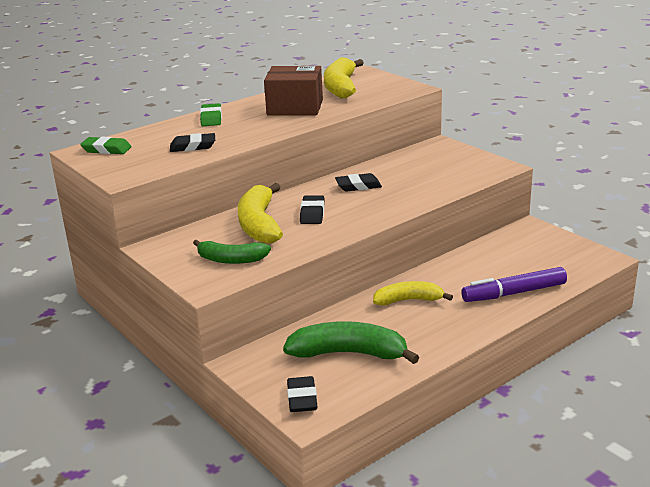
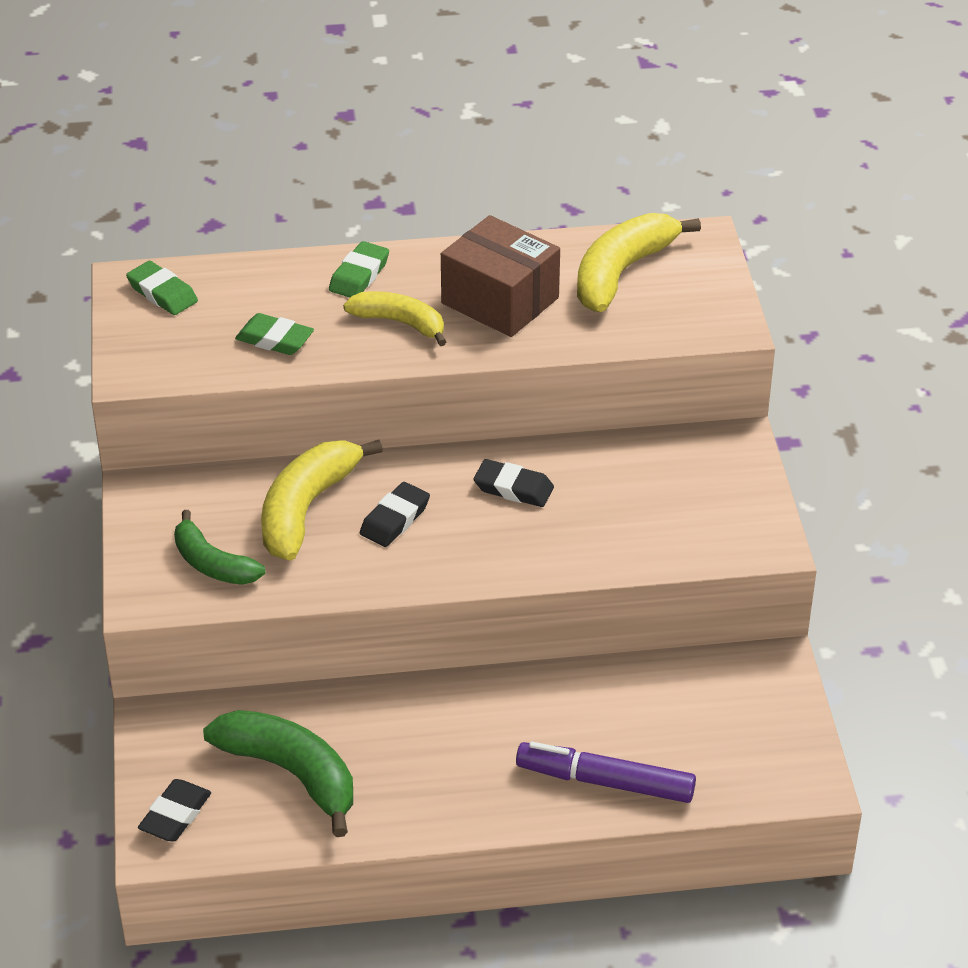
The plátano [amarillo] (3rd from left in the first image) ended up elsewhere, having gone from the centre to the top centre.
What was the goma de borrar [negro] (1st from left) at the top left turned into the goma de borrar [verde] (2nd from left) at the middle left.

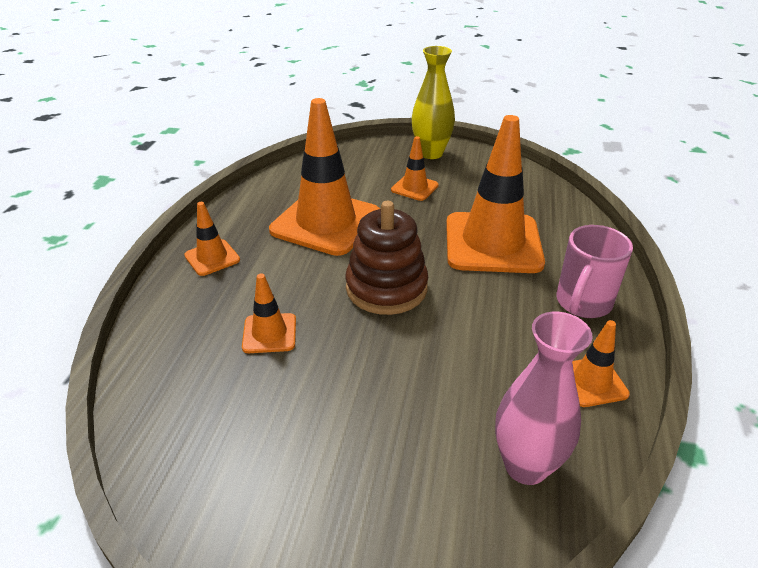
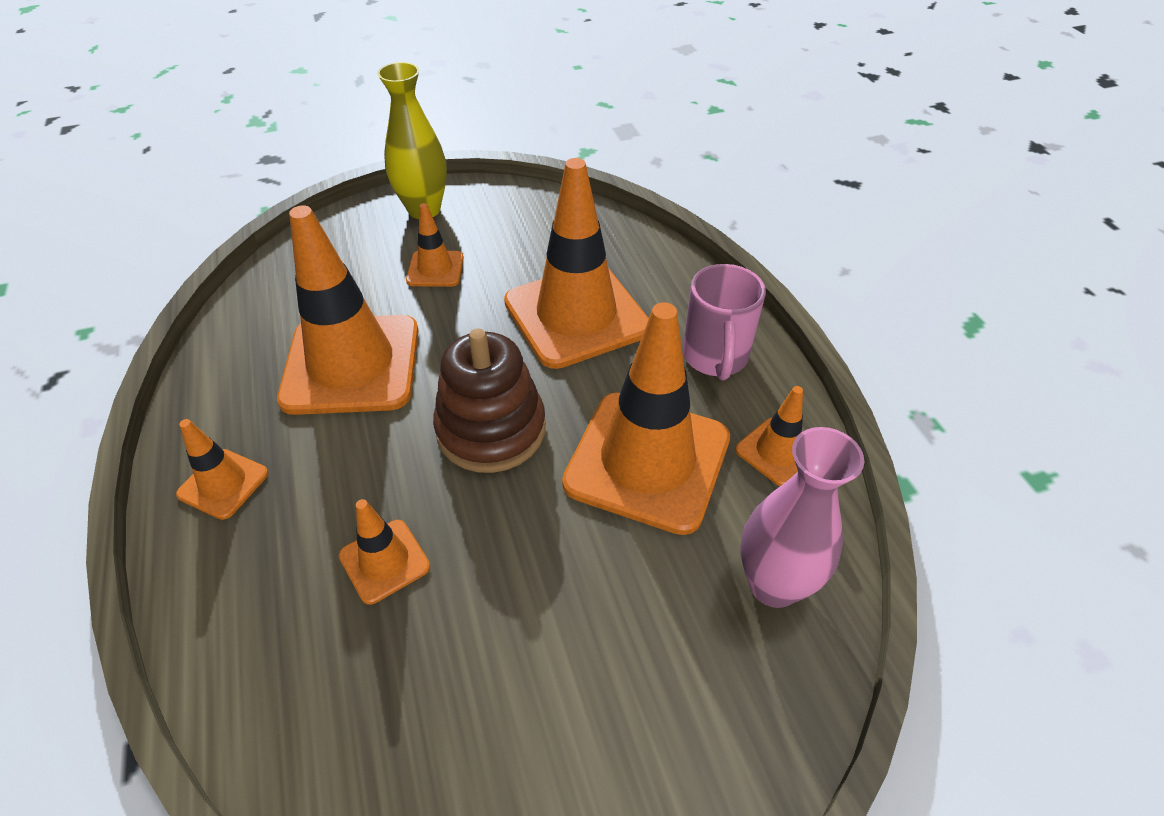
The second view gained the cono de tráfico [naranja] (6th from left) at the centre.

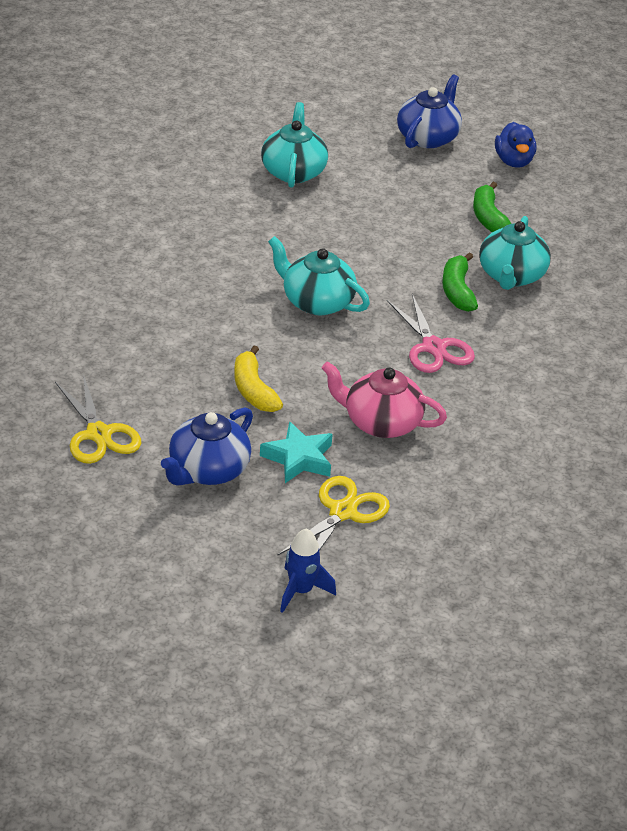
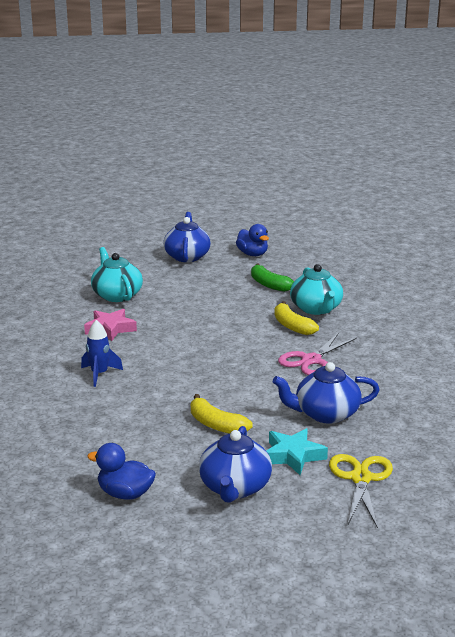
The second view lost the tetera [turquesa] (2nd from left) at the top centre.
The second view gained the estrella [rosa] at the middle left.
The cohete [azul] ended up elsewhere, having gone from the bottom centre to the middle left.
Where the tijeras [amarillo] (1st from left) stood at the middle left, the pato [azul] (1st from left) came to stand at the bottom left.
What was the tetera [rosa] at the centre turned into the tetera [azul] (3rd from left) at the middle right.
What was the plátano [verde] (1st from left) at the middle right turned into the plátano [amarillo] (2nd from left) at the centre.
The tijeras [rosa] at the middle right ended up facing another way, 90 degrees clockwise from before.

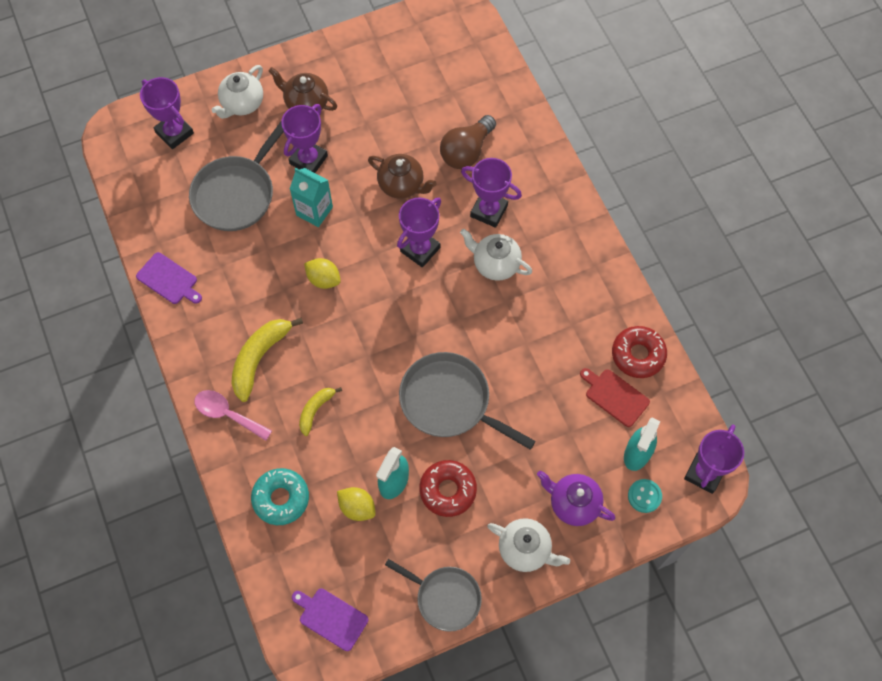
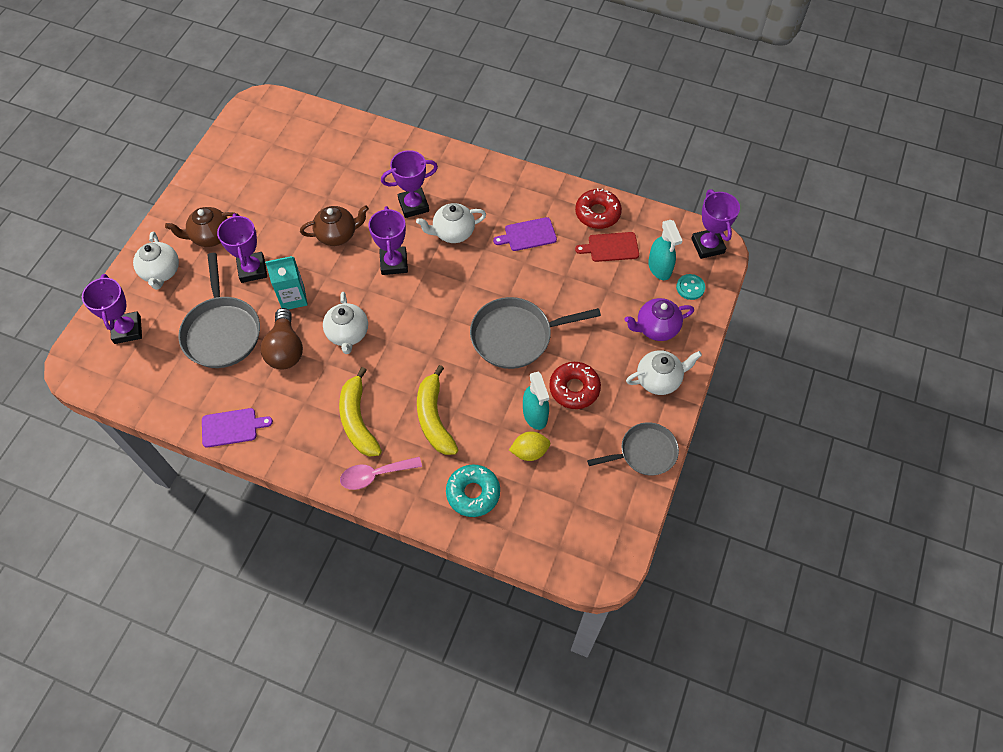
The tabla de cortar [morado] (2nd from left) ended up elsewhere, having gone from the bottom centre to the top centre.
The bombilla [marrón] ended up elsewhere, having gone from the top centre to the middle left.
Where the limón [amarillo] (1st from left) stood at the centre, the tetera [blanco] (2nd from left) came to stand at the centre.
The trofeo [morado] (1st from left) at the top left ended up facing another way, 75 degrees clockwise from before.
The size of the plátano [amarillo] (2nd from left) at the centre changed by a factor of 1.73.

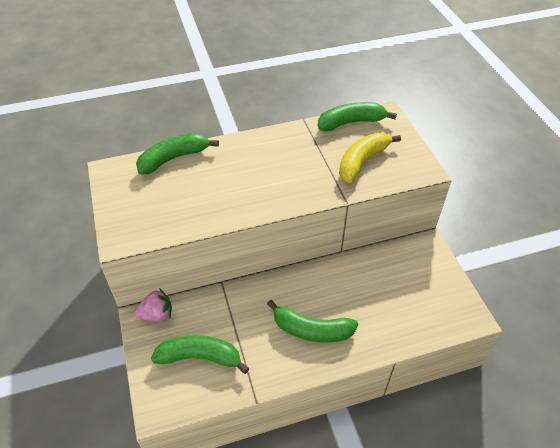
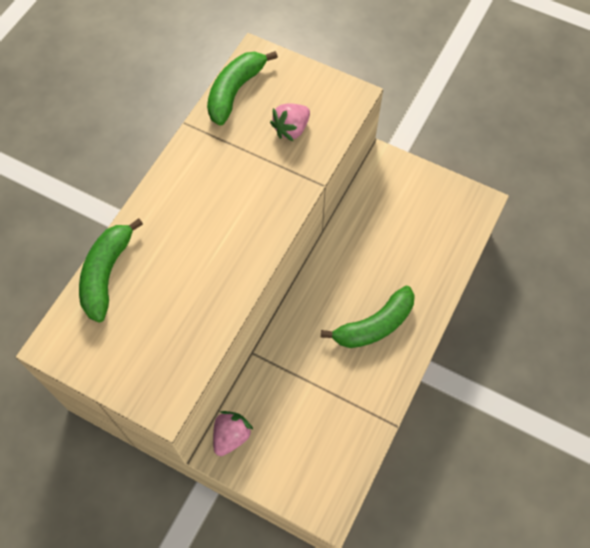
The second view lost the plátano [verde] (2nd from left) at the bottom centre.
Where the plátano [amarillo] stood at the centre, the fresa [rosa] (2nd from left) came to stand at the top centre.

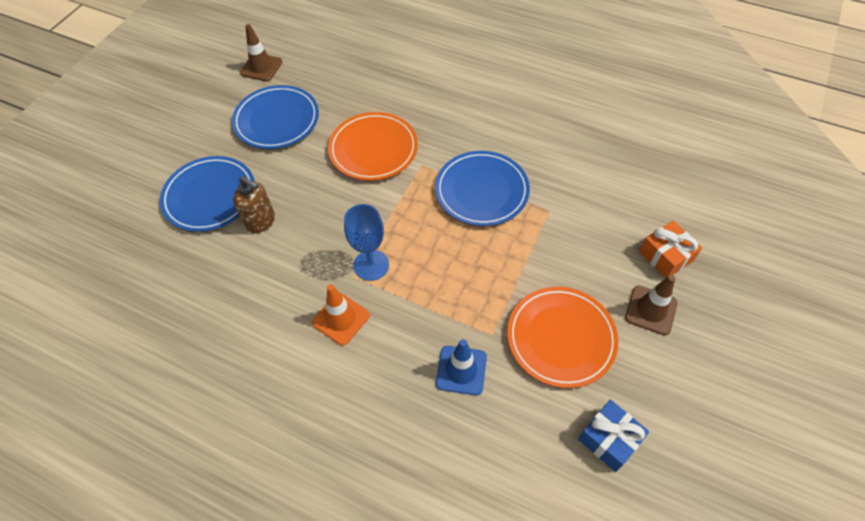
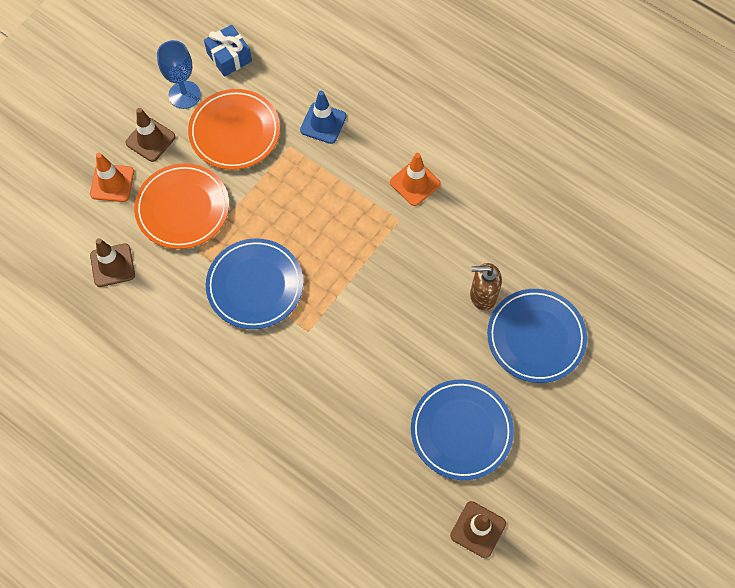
The second view gained the cono de tráfico [marrón] (1st from left) at the middle left.
The plato [naranja] (1st from left) ended up elsewhere, having gone from the top centre to the middle left.
The copa [azul] ended up elsewhere, having gone from the centre to the top left.
Where the regalo [naranja] stood at the middle right, the cono de tráfico [naranja] (1st from left) came to stand at the top left.
The dispensador de jabón [marrón] at the middle left ended up facing another way, 45 degrees counterclockwise from before.

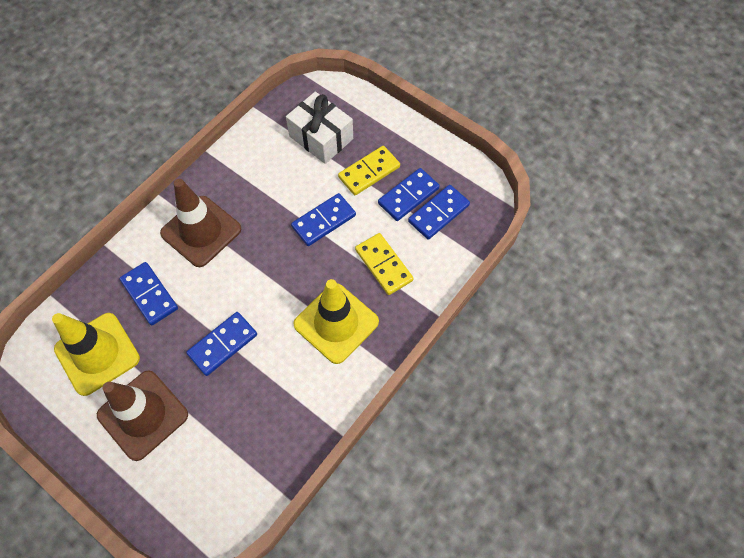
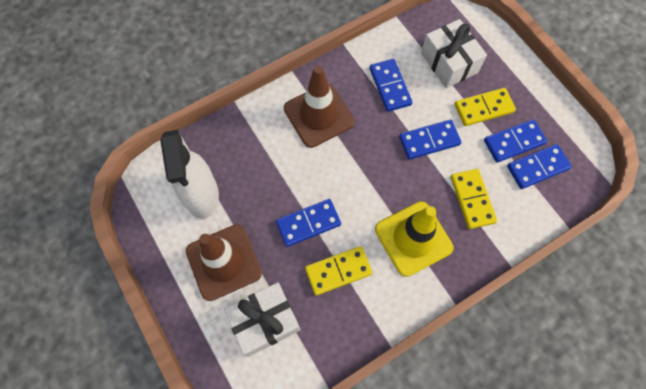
The second view gained the regalo [blanco] (1st from left) at the bottom centre.
The second view gained the ficha de dominó [amarillo] (1st from left) at the bottom centre.
The ficha de dominó [azul] (1st from left in the first image) ended up elsewhere, having gone from the middle left to the top centre.
Where the cono de tráfico [amarillo] (1st from left) stood at the middle left, the pulverizador [blanco] came to stand at the middle left.

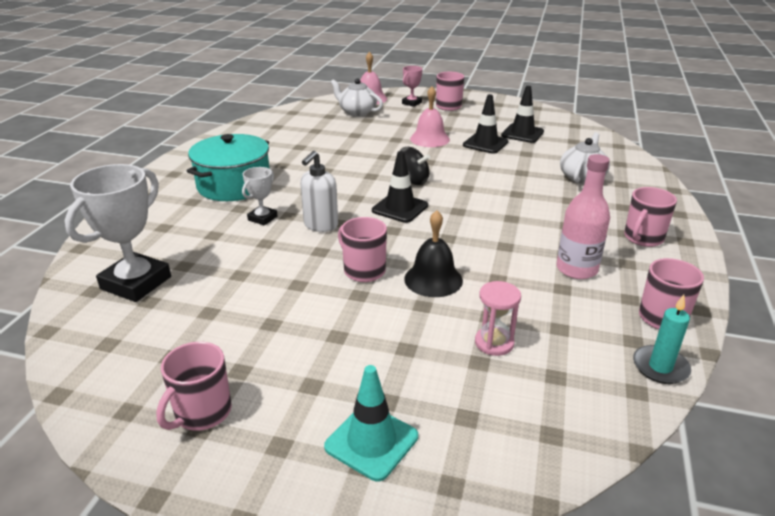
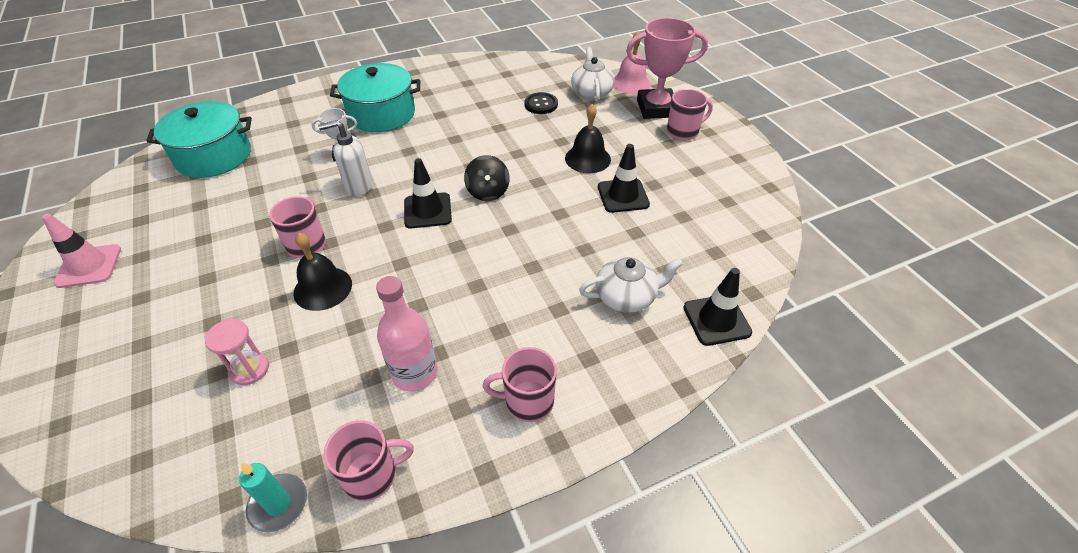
The second view lost the cono de tráfico [turquesa] at the bottom centre.
The second view gained the botón [negro] at the top centre.
The cono de tráfico [negro] (3rd from left) ended up elsewhere, having gone from the top right to the centre.
Where the trofeo [blanco] (1st from left) stood at the middle left, the olla [turquesa] (1st from left) came to stand at the top left.
Where the taza [rosa] (1st from left) stood at the bottom left, the cono de tráfico [rosa] came to stand at the middle left.
What was the campana [rosa] (2nd from left) at the top centre turned into the campana [negro] (2nd from left) at the top centre.
The size of the trofeo [rosa] at the top centre changed by a factor of 1.96.

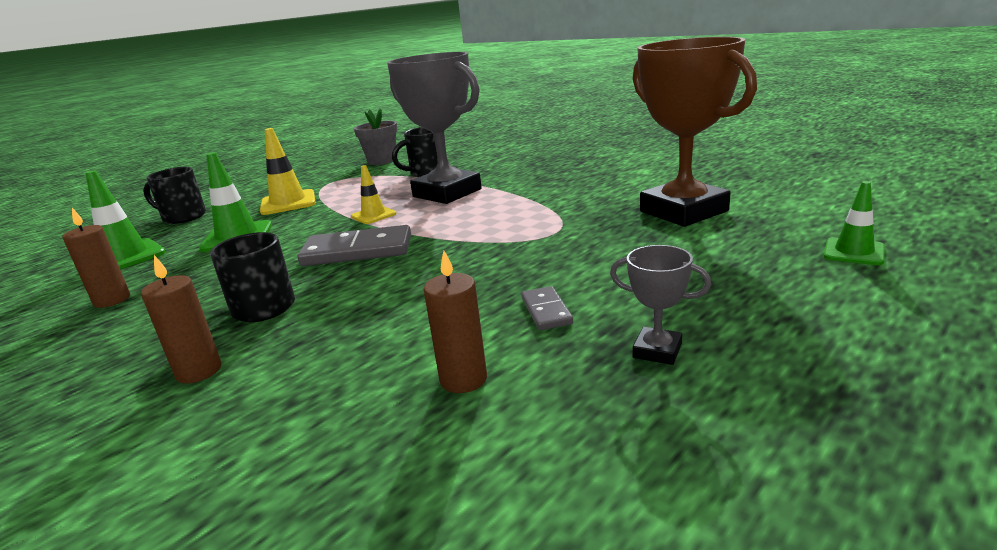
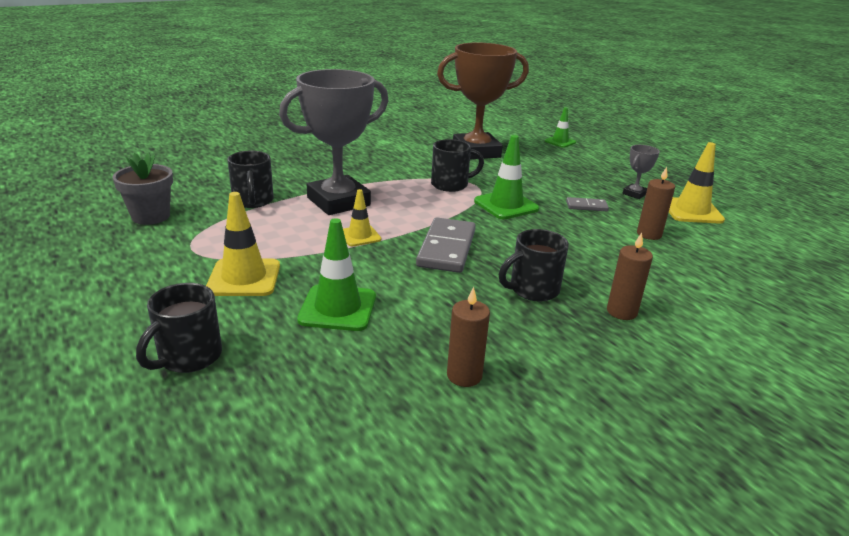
The second view gained the taza [negro] (3rd from left) at the top centre.
The second view gained the cono de tráfico [amarillo] (3rd from left) at the middle right.
The cono de tráfico [verde] (1st from left in the first image) ended up elsewhere, having gone from the middle left to the top centre.

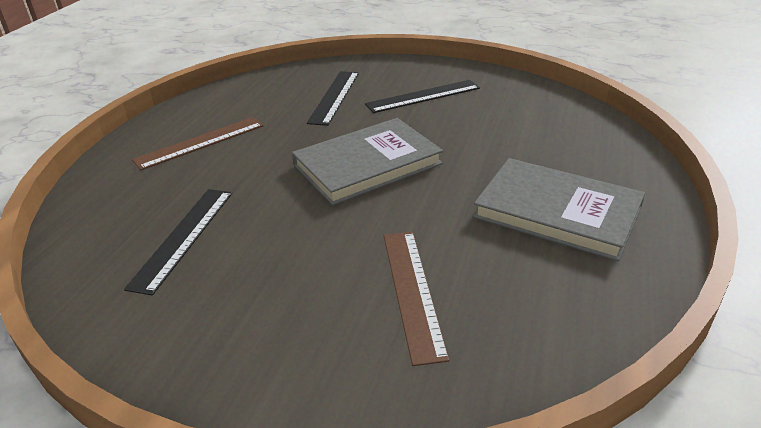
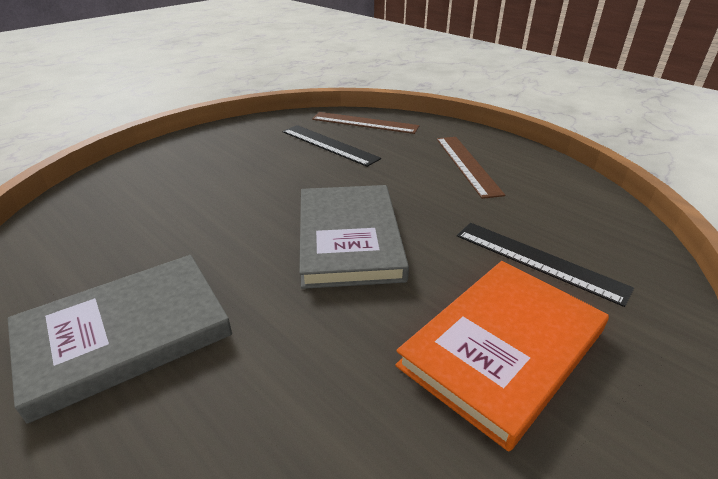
The regla [marrón] (2nd from left in the first image) ended up elsewhere, having gone from the bottom centre to the top centre.
Where the regla [negro] (3rd from left) stood at the top centre, the libro [naranja] came to stand at the bottom right.

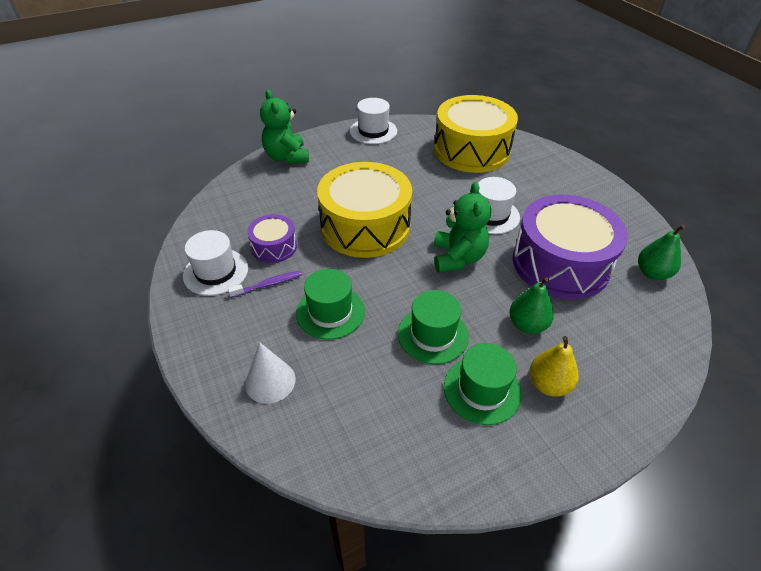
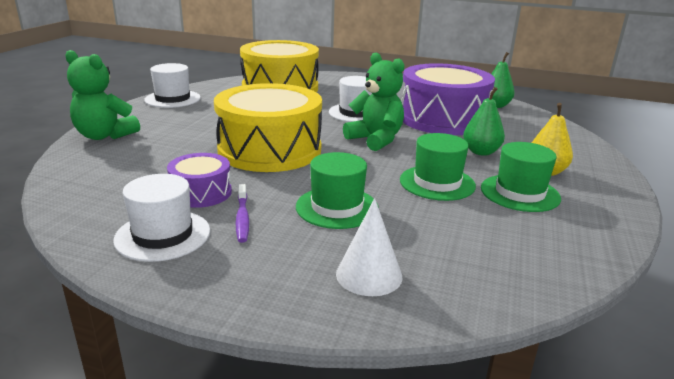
The cepillo de dientes [morado] at the centre ended up facing another way, 150 degrees clockwise from before.

